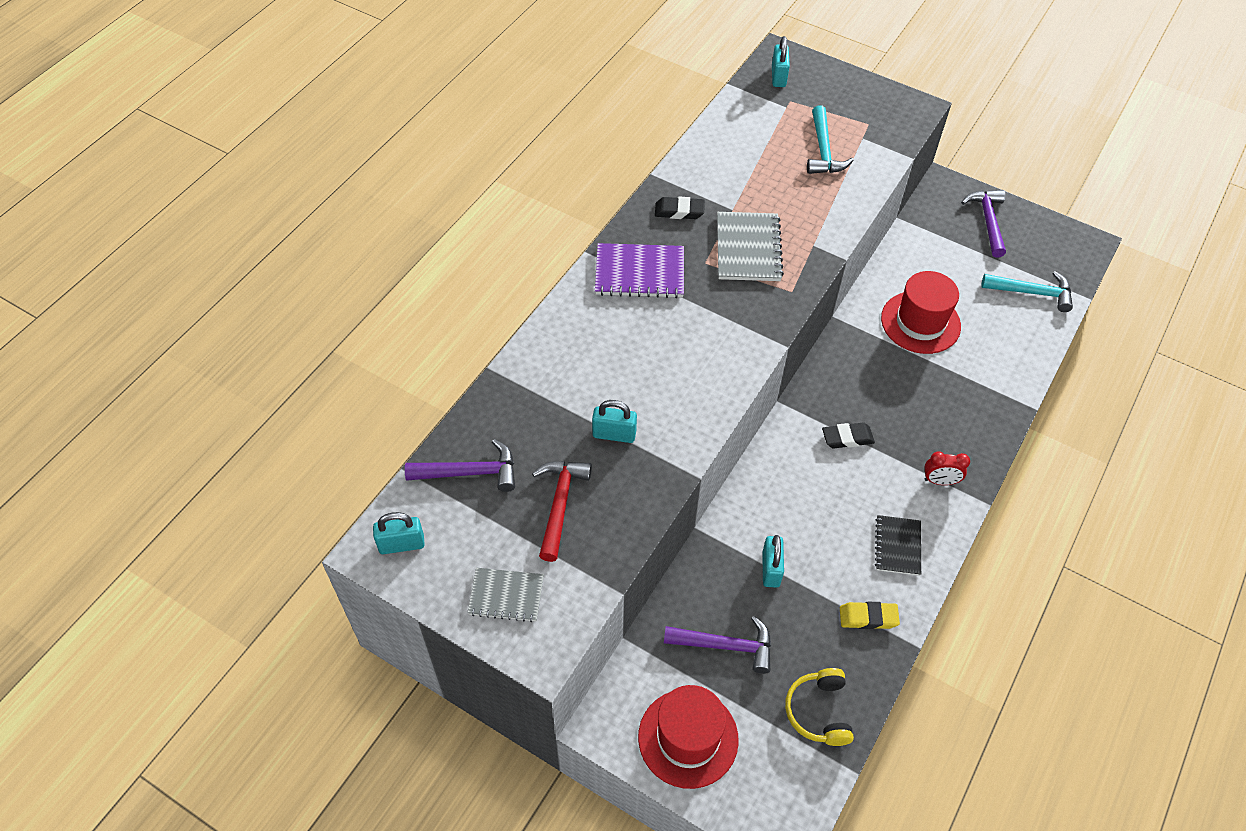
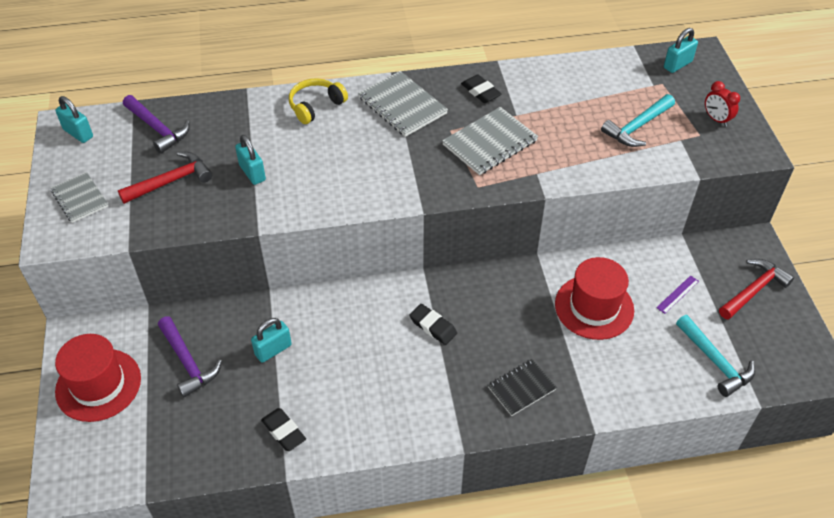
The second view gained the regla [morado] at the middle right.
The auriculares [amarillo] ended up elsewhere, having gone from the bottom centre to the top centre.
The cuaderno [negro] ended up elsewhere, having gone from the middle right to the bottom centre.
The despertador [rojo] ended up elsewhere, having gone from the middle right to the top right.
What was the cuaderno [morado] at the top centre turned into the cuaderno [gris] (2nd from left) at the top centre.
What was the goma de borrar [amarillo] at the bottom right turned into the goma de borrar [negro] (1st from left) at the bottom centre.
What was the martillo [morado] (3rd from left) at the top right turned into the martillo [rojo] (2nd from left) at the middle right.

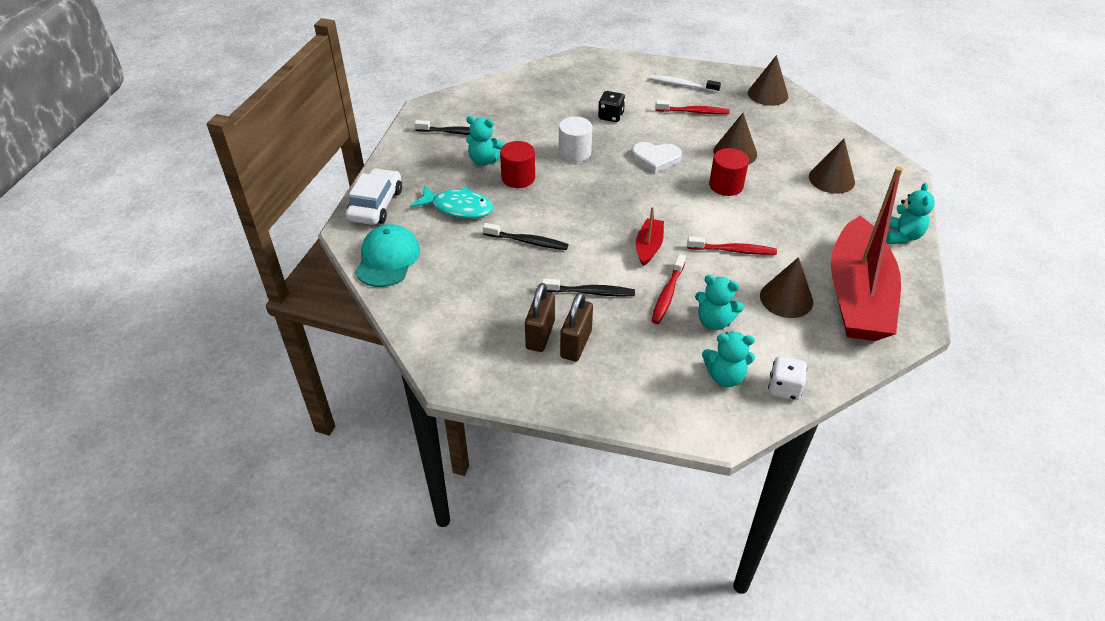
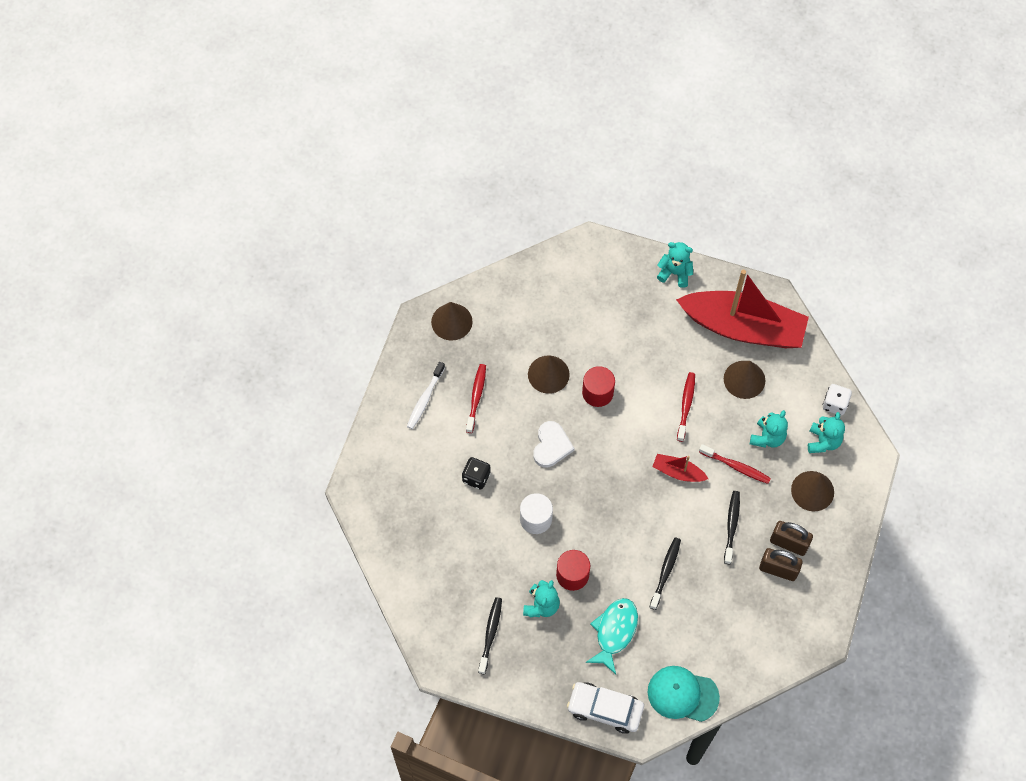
The cono [marrón] (4th from left) ended up elsewhere, having gone from the top right to the middle right.

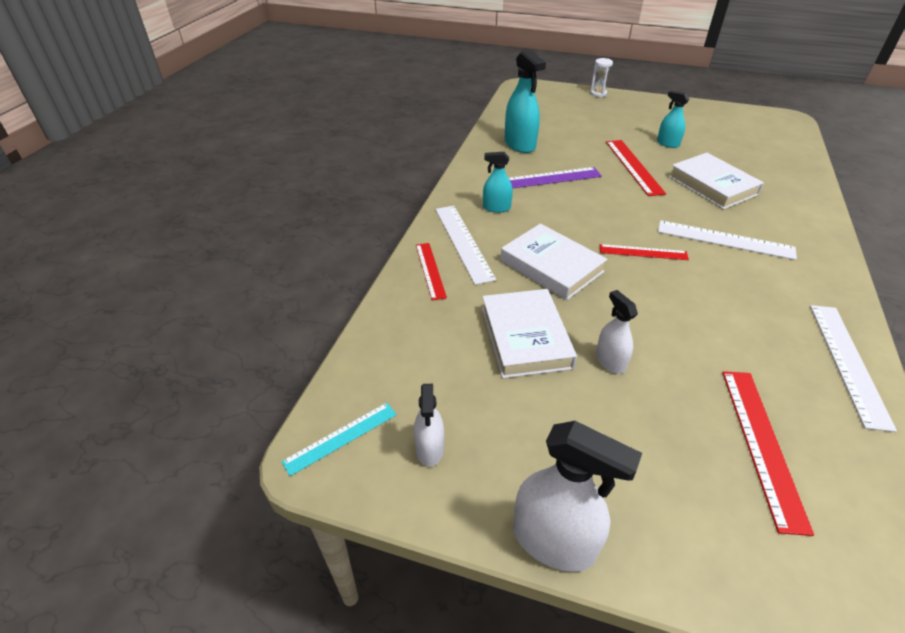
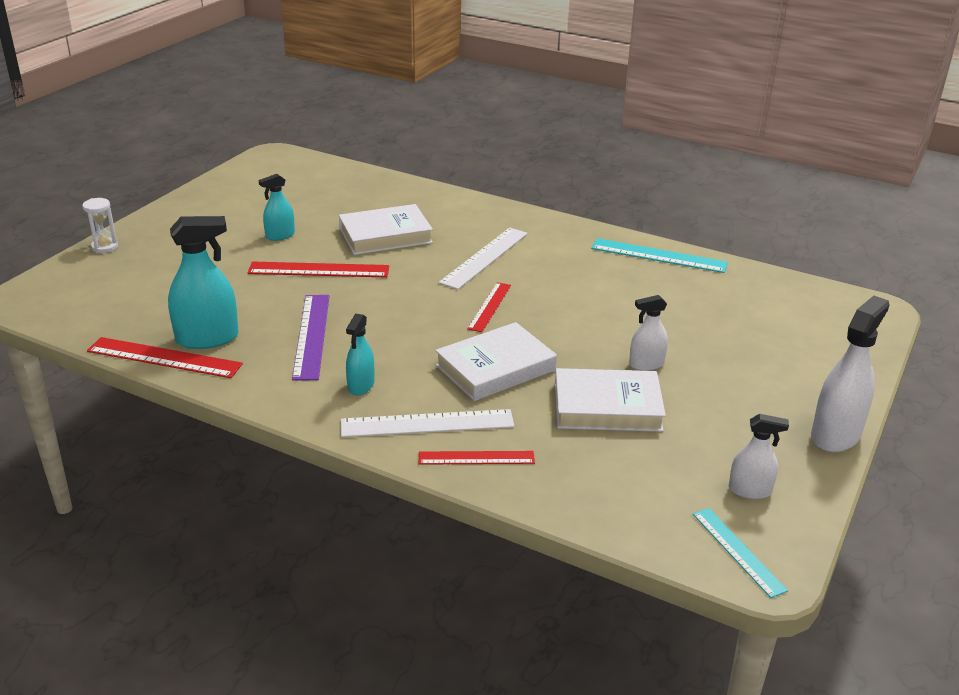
The regla [rojo] (4th from left in the first image) ended up elsewhere, having gone from the bottom right to the middle left.
What was the regla [blanco] (3rd from left) at the middle right turned into the regla [turquesa] (1st from left) at the middle right.

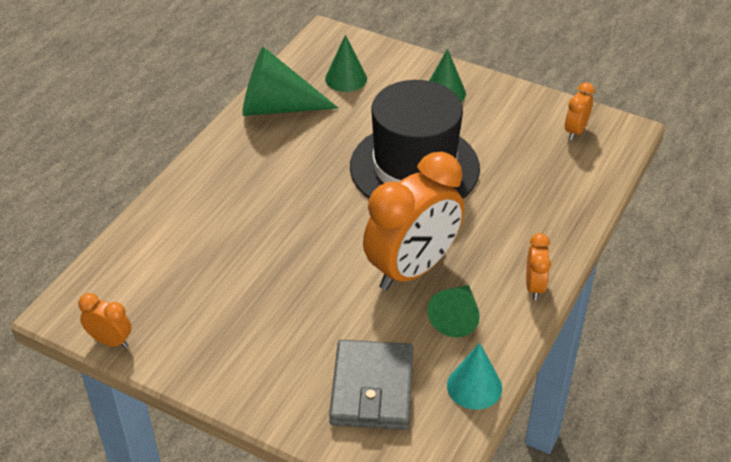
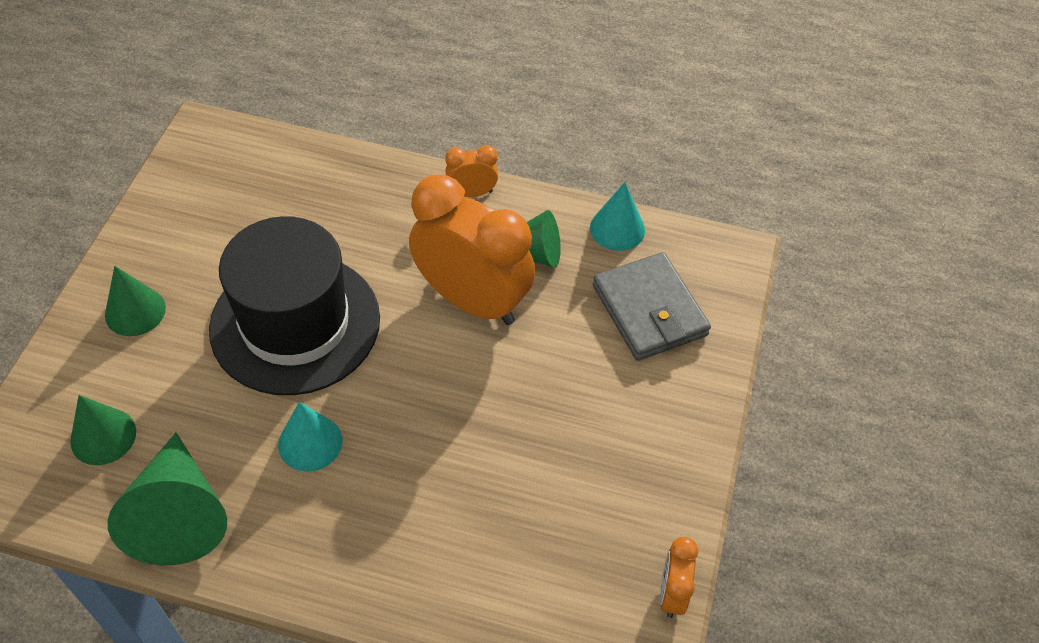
The second view lost the despertador [naranja] (4th from left) at the top right.
The second view gained the cono [turquesa] (1st from left) at the bottom left.
The cartera [gris] at the bottom centre ended up facing another way, 75 degrees clockwise from before.

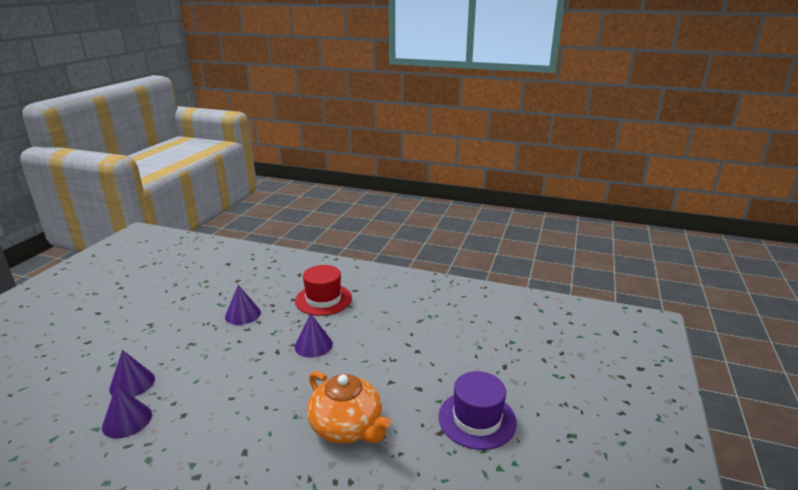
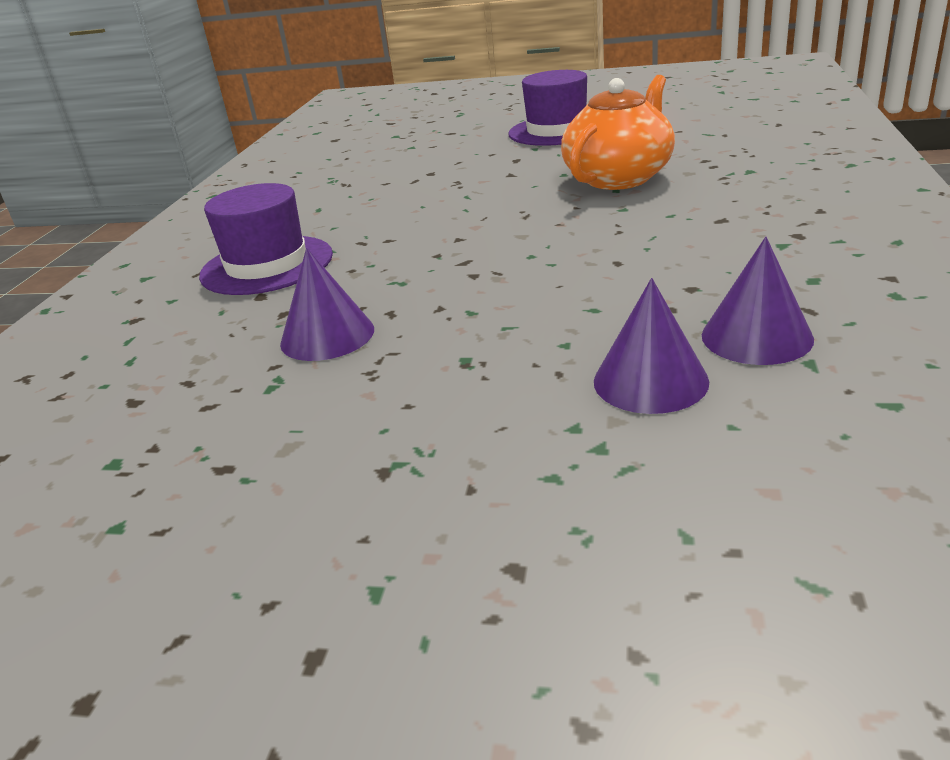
The second view lost the cono [morado] (4th from left) at the bottom centre.
What was the sombrero [rojo] at the centre turned into the sombrero [morado] (1st from left) at the top left.

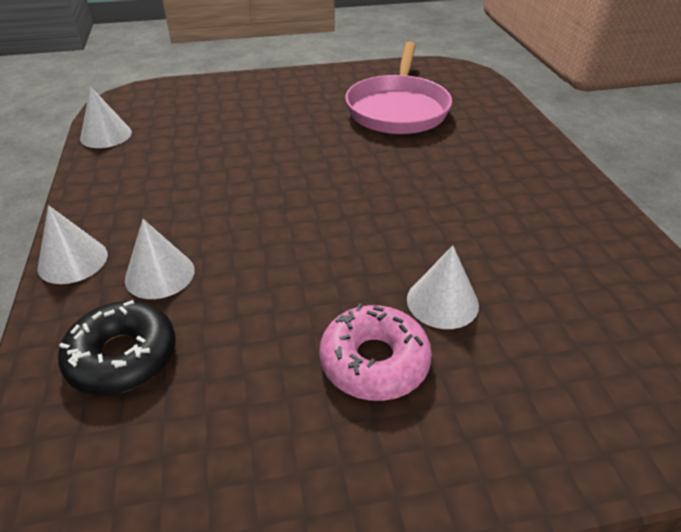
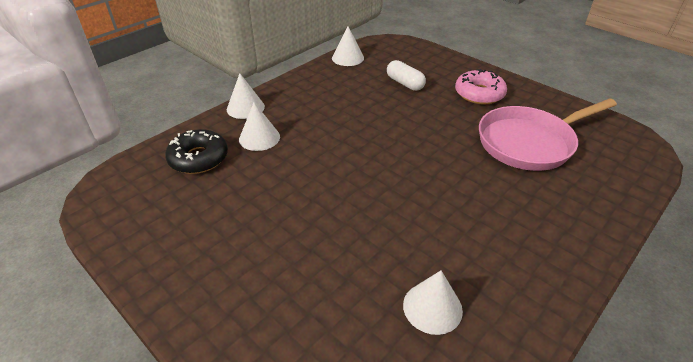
The second view gained the cápsula [blanco] at the top centre.
The rosquilla [rosa] ended up elsewhere, having gone from the centre to the top right.
The cono [blanco] (4th from left) ended up elsewhere, having gone from the centre to the bottom centre.

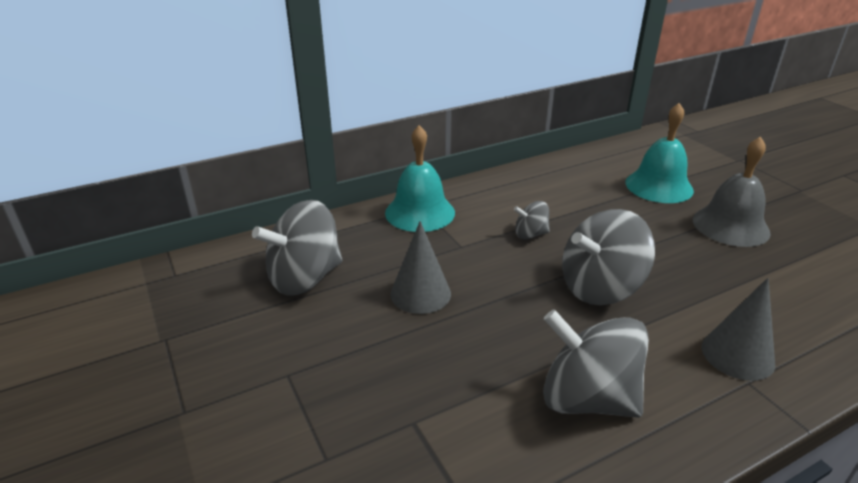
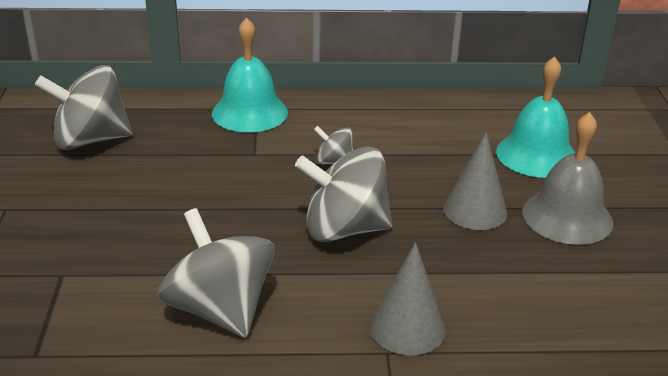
The cono [gris] (1st from left in the first image) ended up elsewhere, having gone from the centre to the middle right.

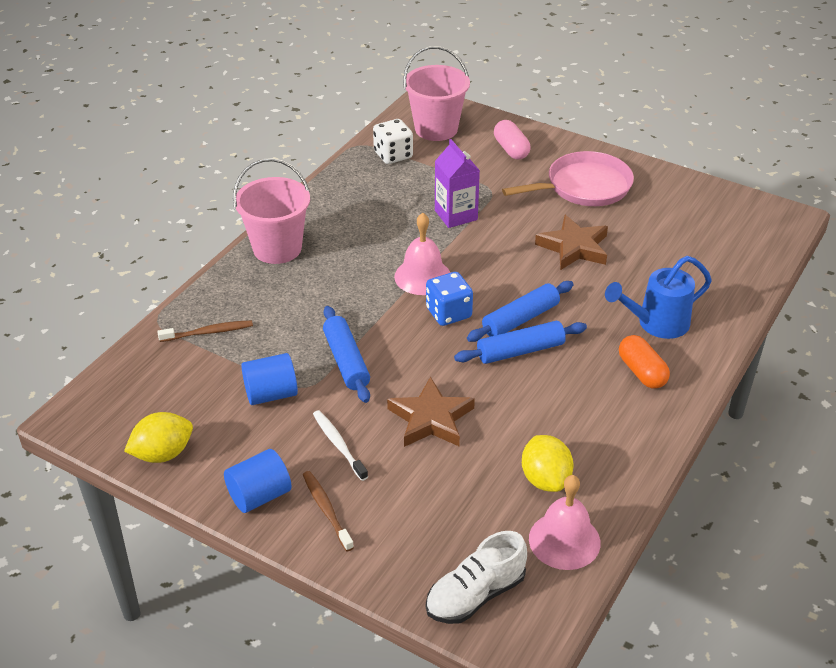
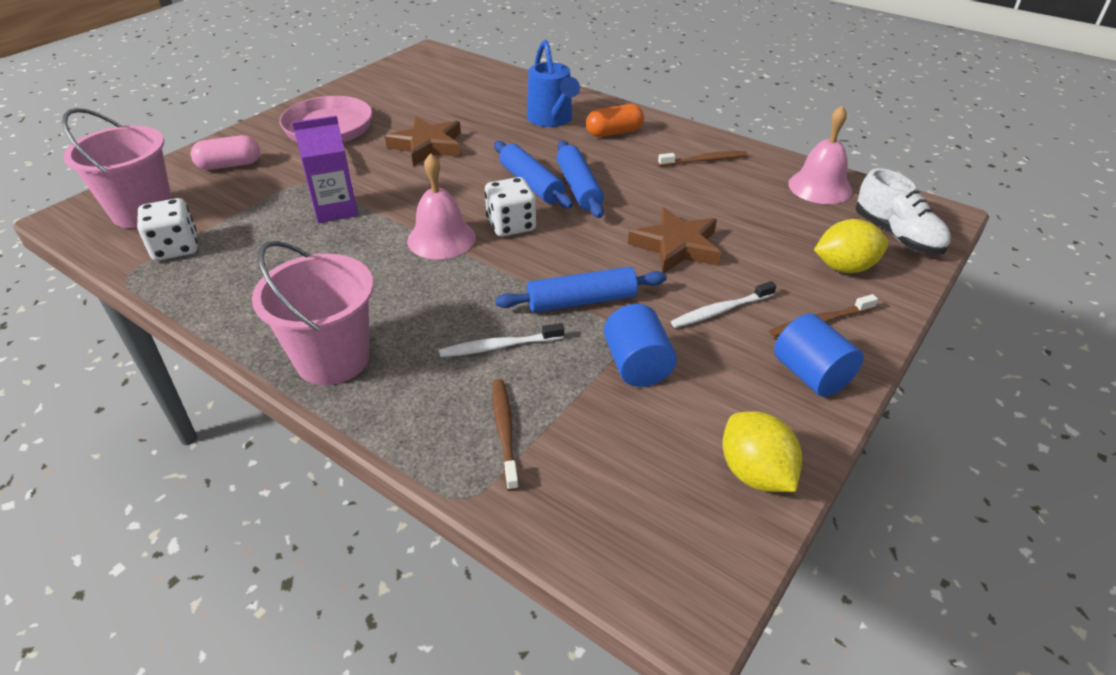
The second view gained the cepillo de dientes [blanco] (1st from left) at the centre.
The second view gained the cepillo de dientes [marrón] (2nd from left) at the top centre.
The limón [amarillo] (2nd from left) ended up elsewhere, having gone from the bottom centre to the middle right.
What was the dado [azul] at the centre turned into the dado [blanco] (2nd from left) at the top centre.

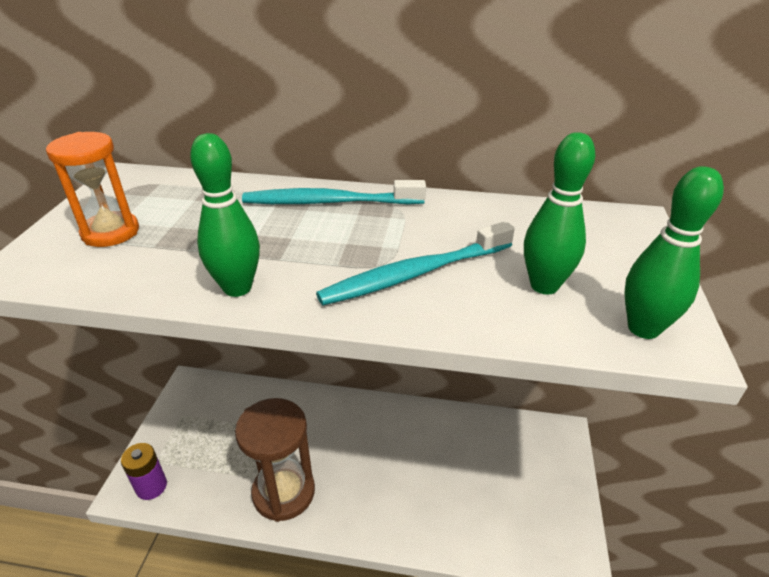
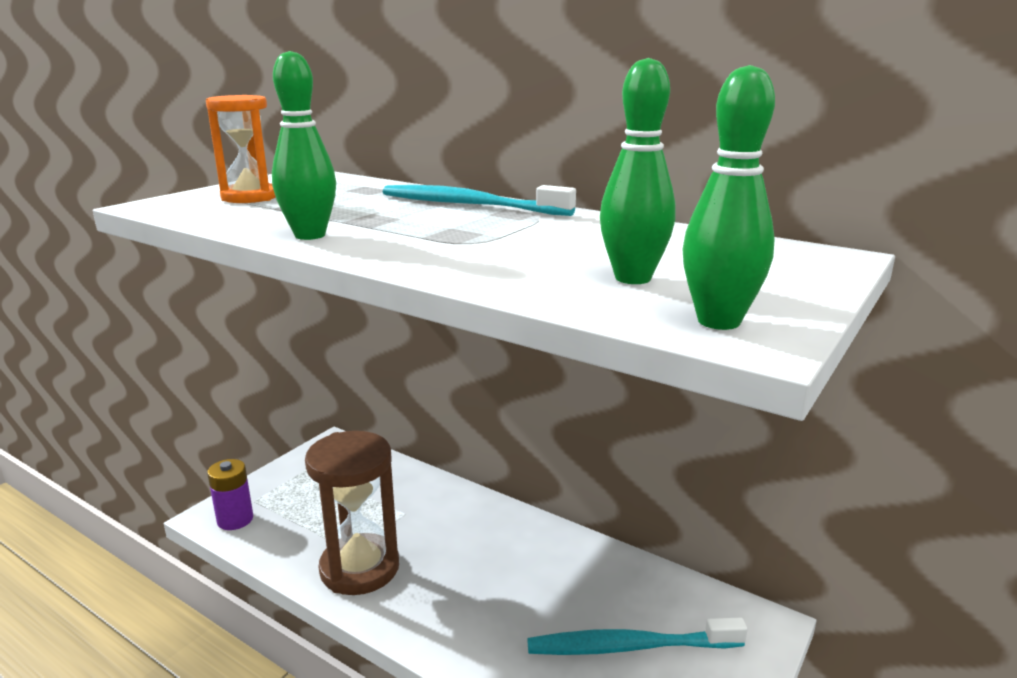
The cepillo de dientes [turquesa] (2nd from left) ended up elsewhere, having gone from the centre to the bottom centre.

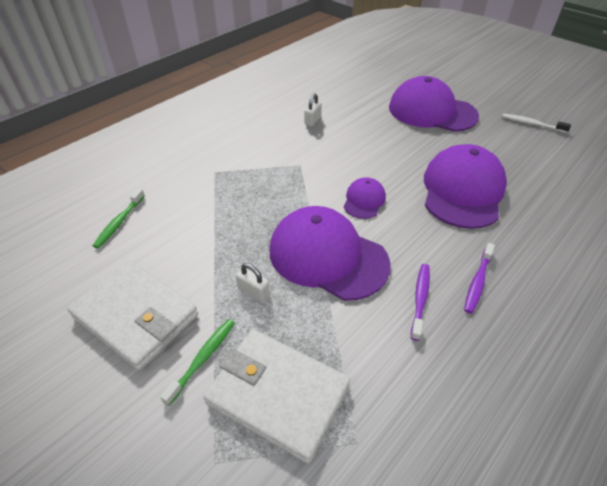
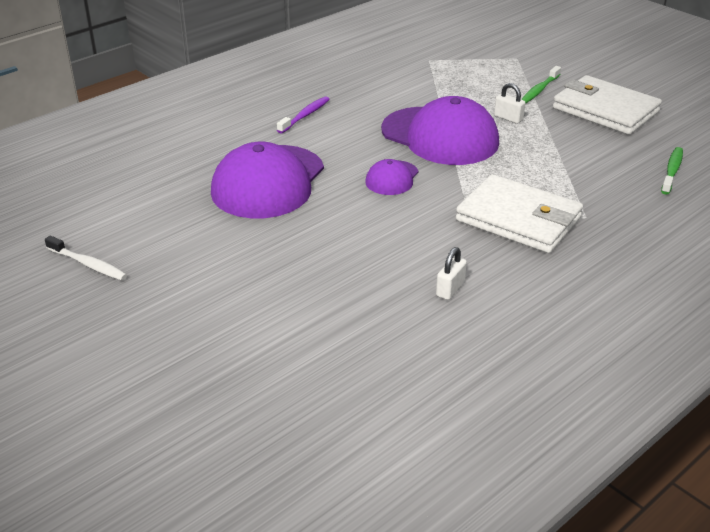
The second view lost the gorra [morado] (3rd from left) at the top right.
The second view lost the cepillo de dientes [morado] (1st from left) at the middle right.
The cartera [blanco] (2nd from left in the first image) ended up elsewhere, having gone from the bottom centre to the middle right.

